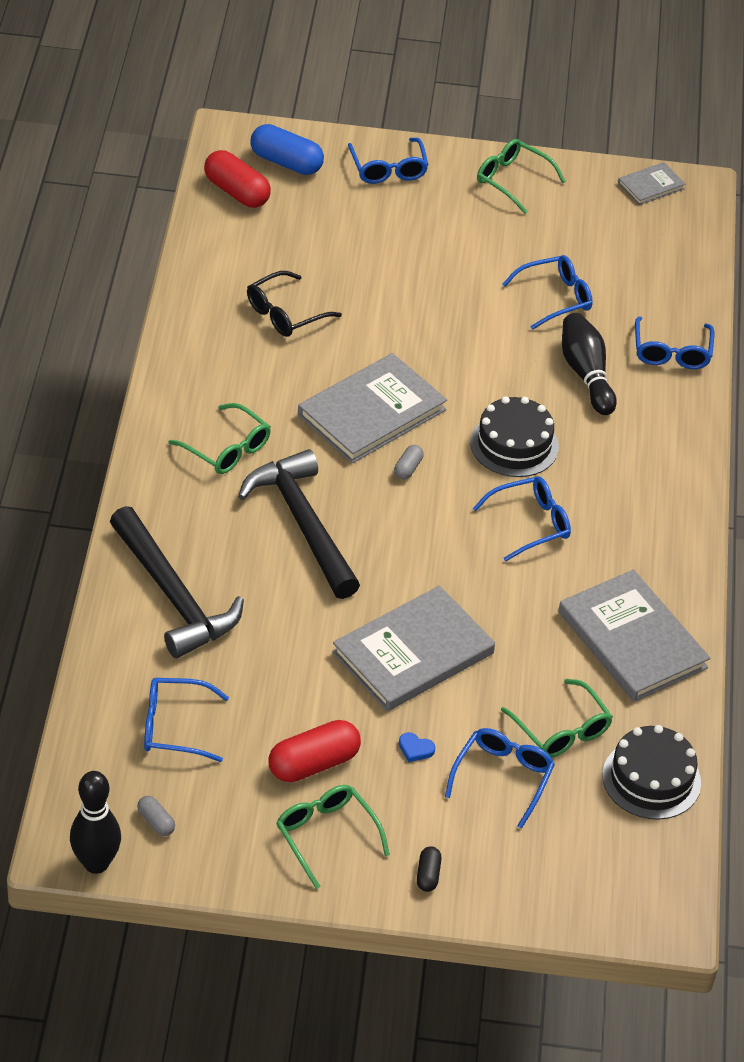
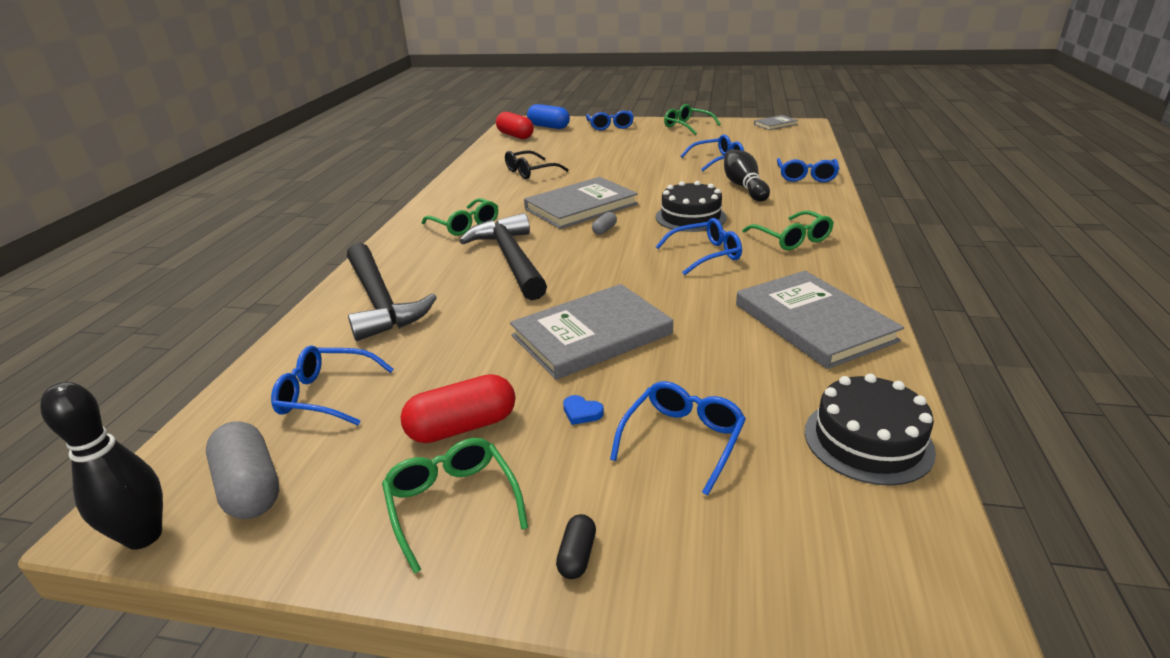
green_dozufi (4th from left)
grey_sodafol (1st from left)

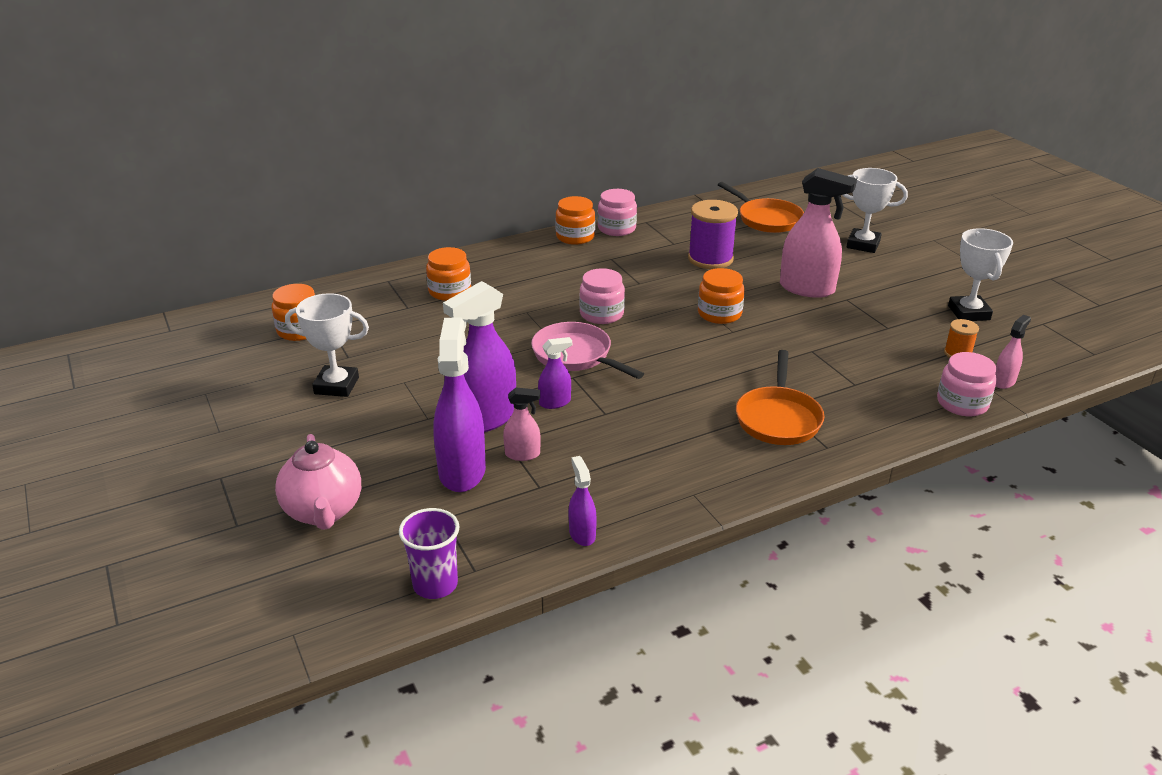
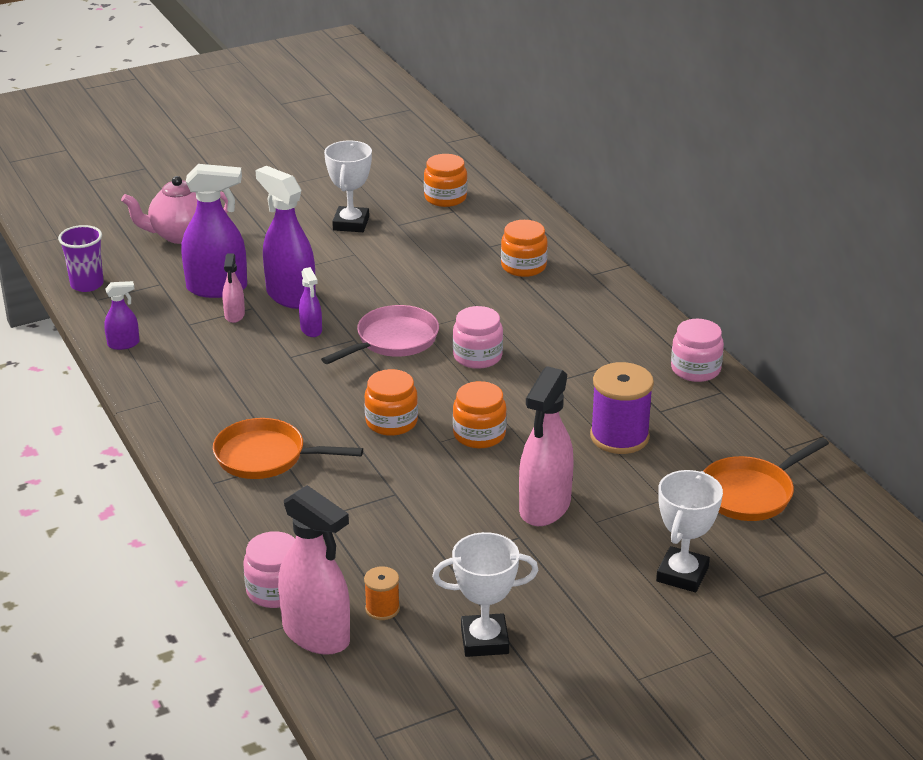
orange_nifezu (1st from left)
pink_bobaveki (2nd from left)

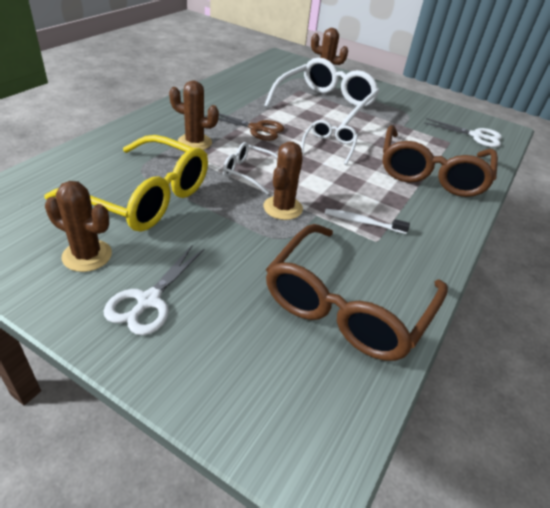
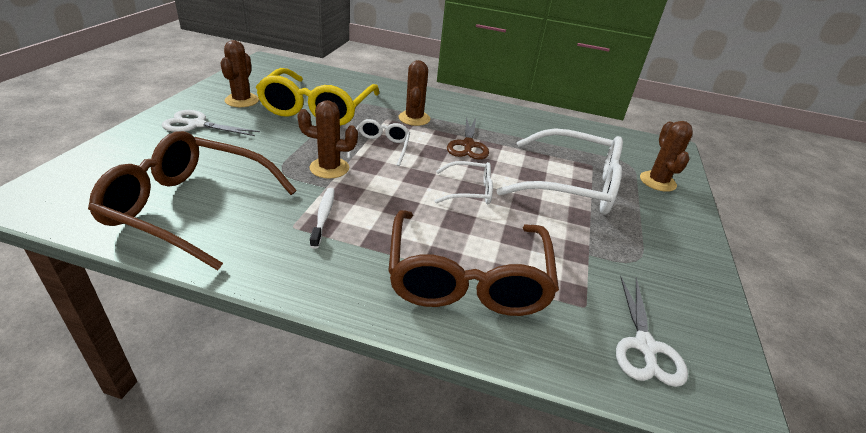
brown_dozufi (2nd from left)

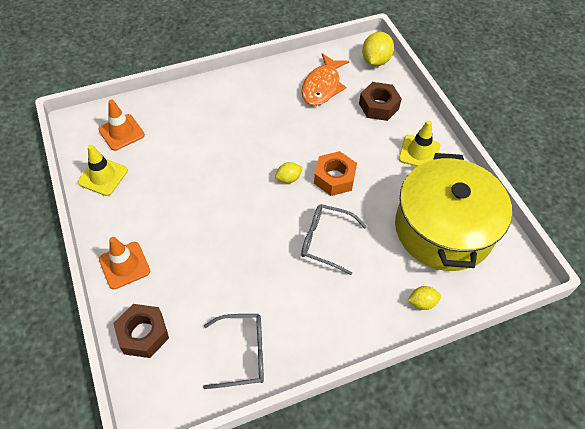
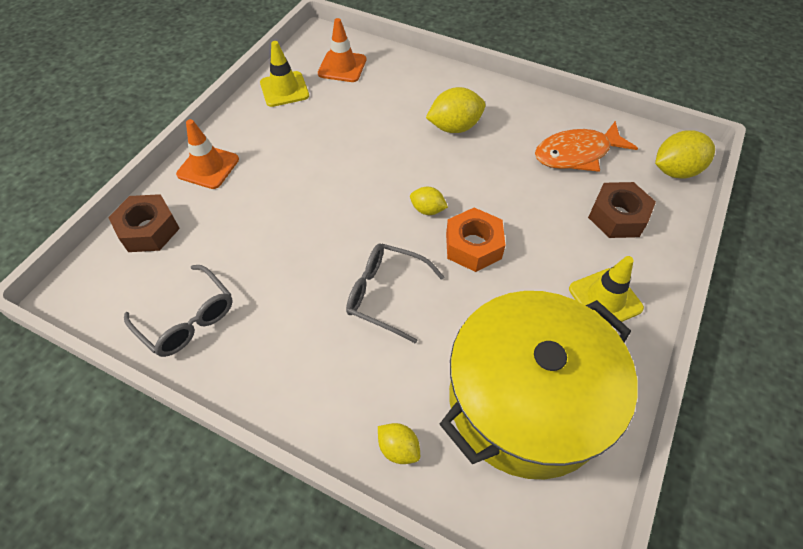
grey_dozufi (2nd from left)
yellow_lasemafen (3rd from left)

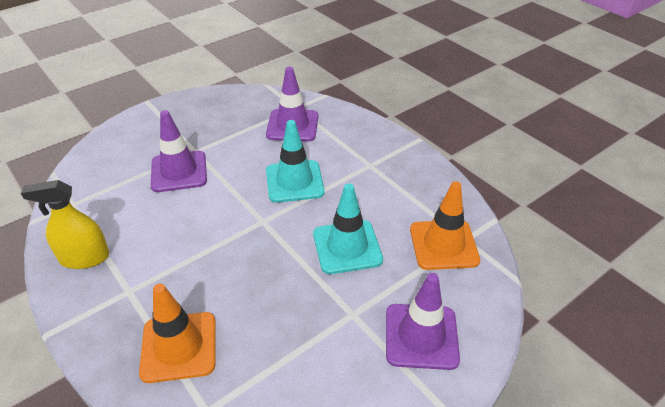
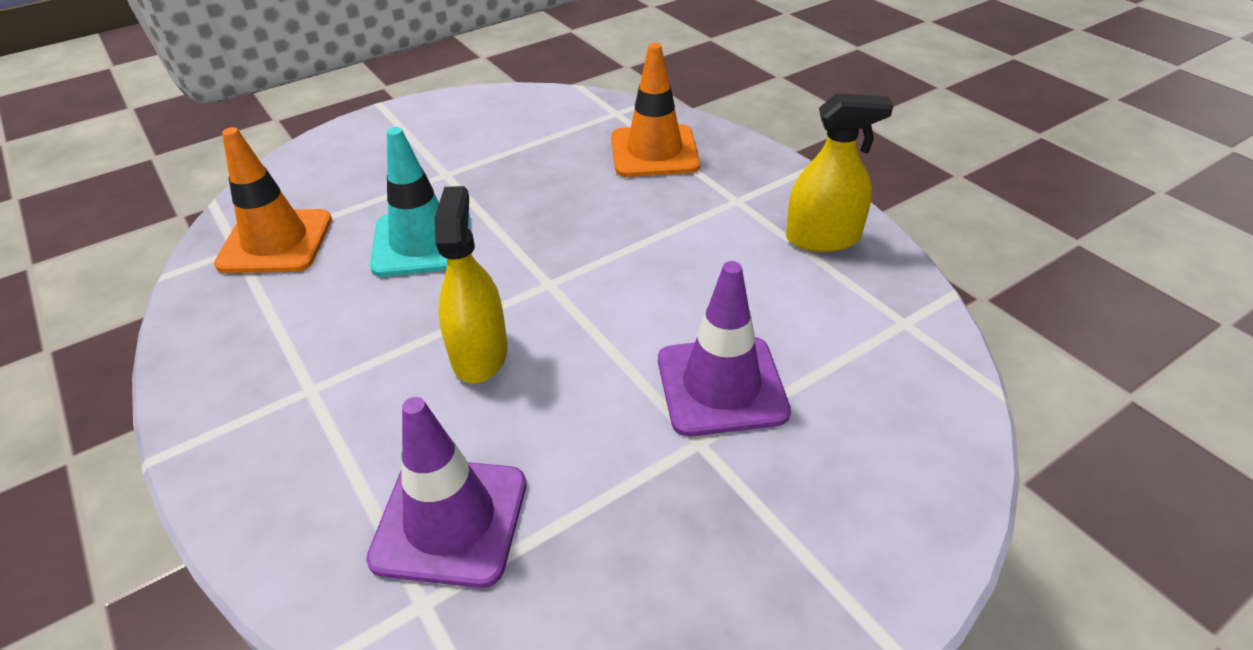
yellow_bobaveki (1st from left)
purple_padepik (3rd from left in the first image)

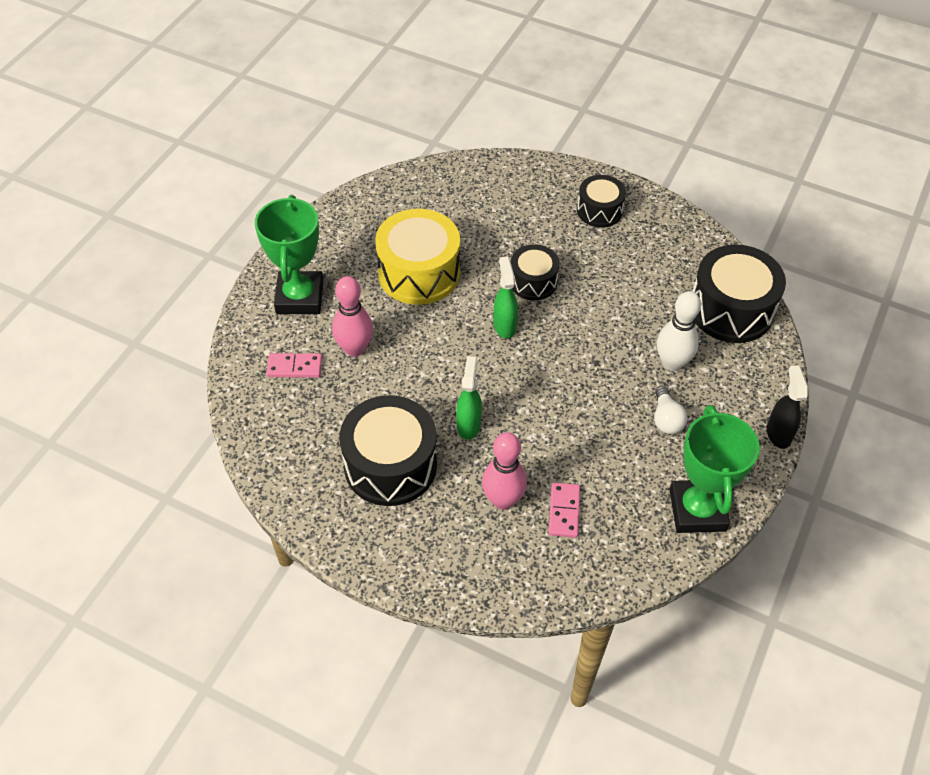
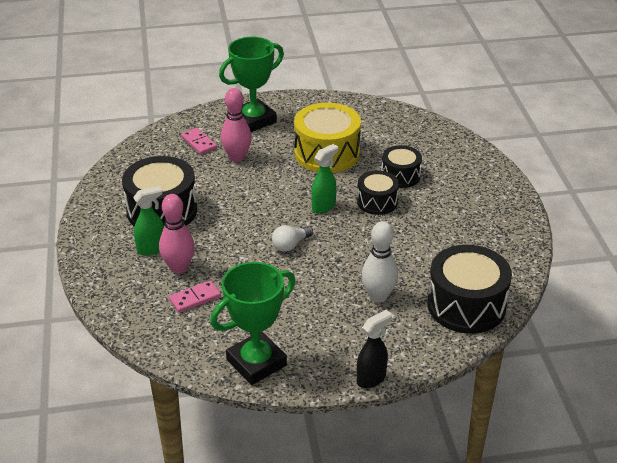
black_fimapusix (3rd from left)
green_bobaveki (1st from left)
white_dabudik

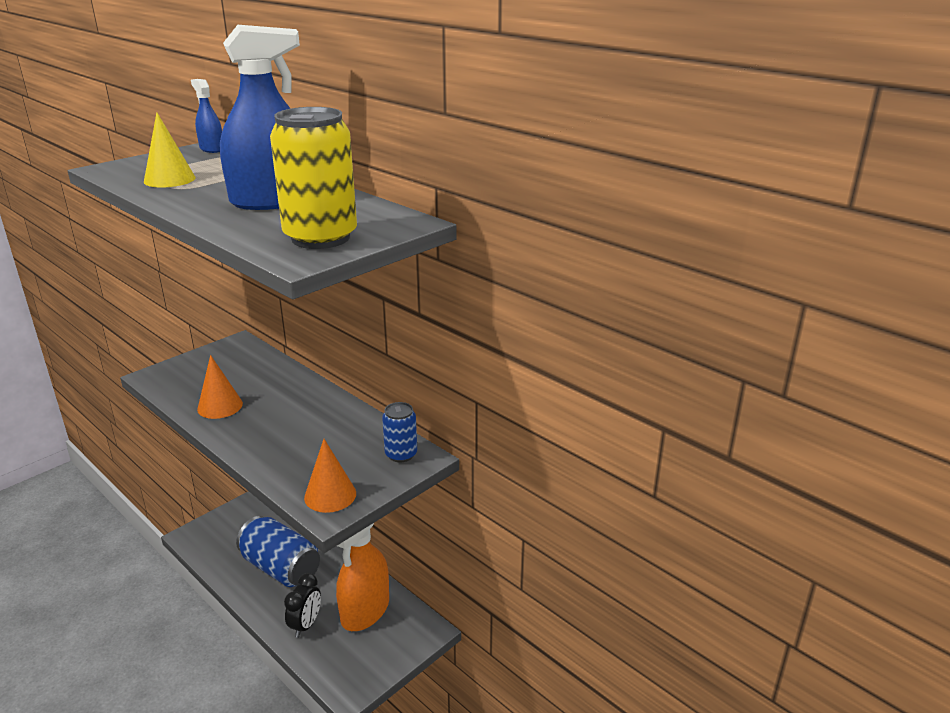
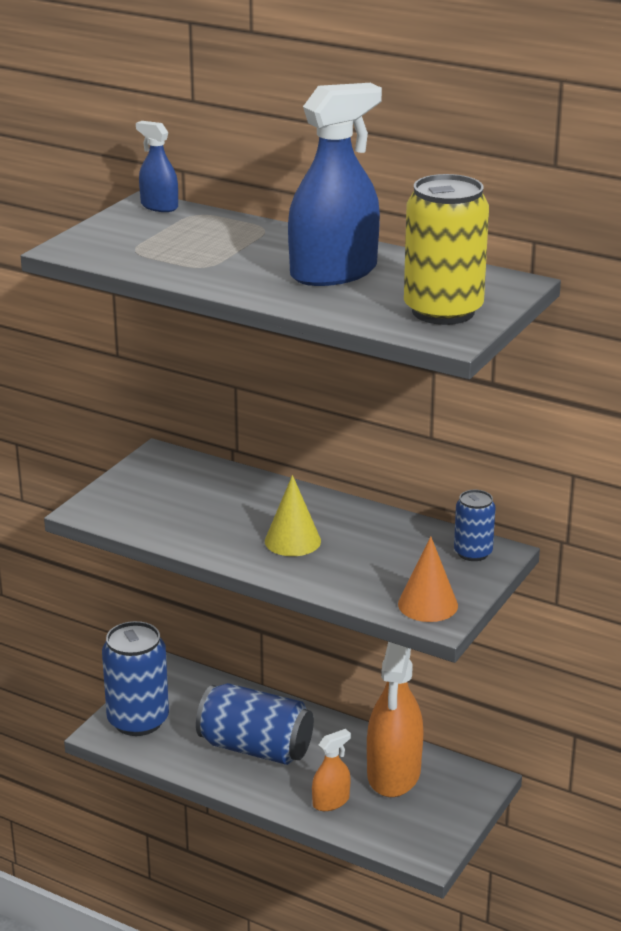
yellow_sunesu
orange_sunesu (1st from left in the first image)
orange_bobaveki (1st from left)
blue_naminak (1st from left)

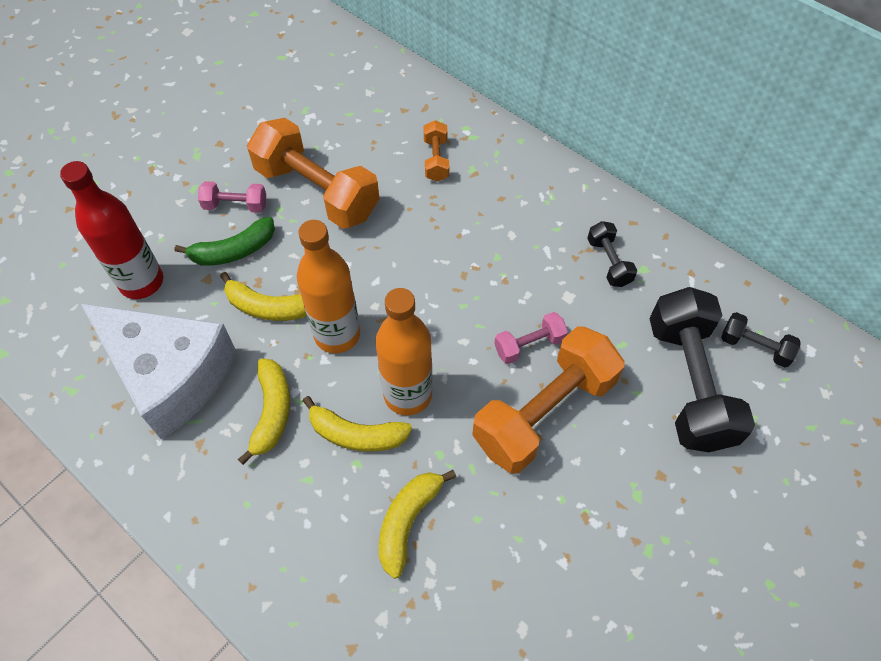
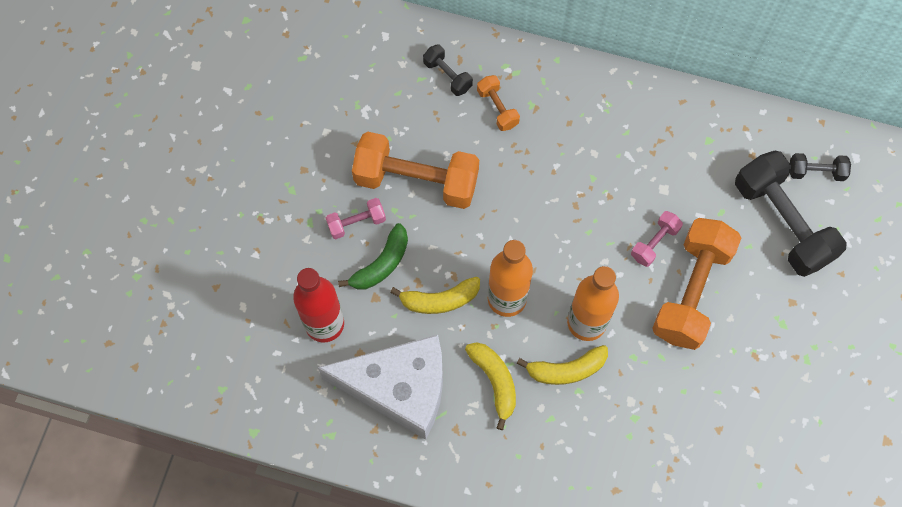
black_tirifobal (1st from left)
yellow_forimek (4th from left in the first image)

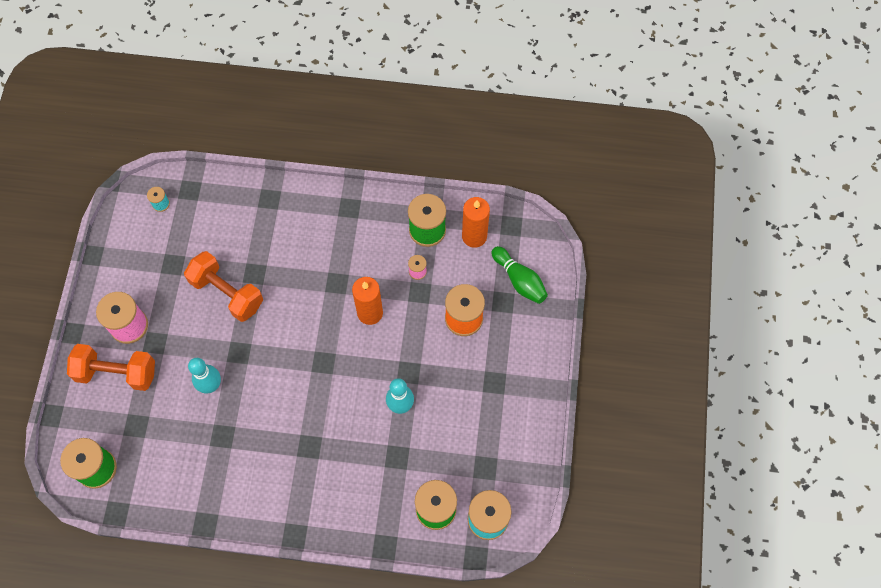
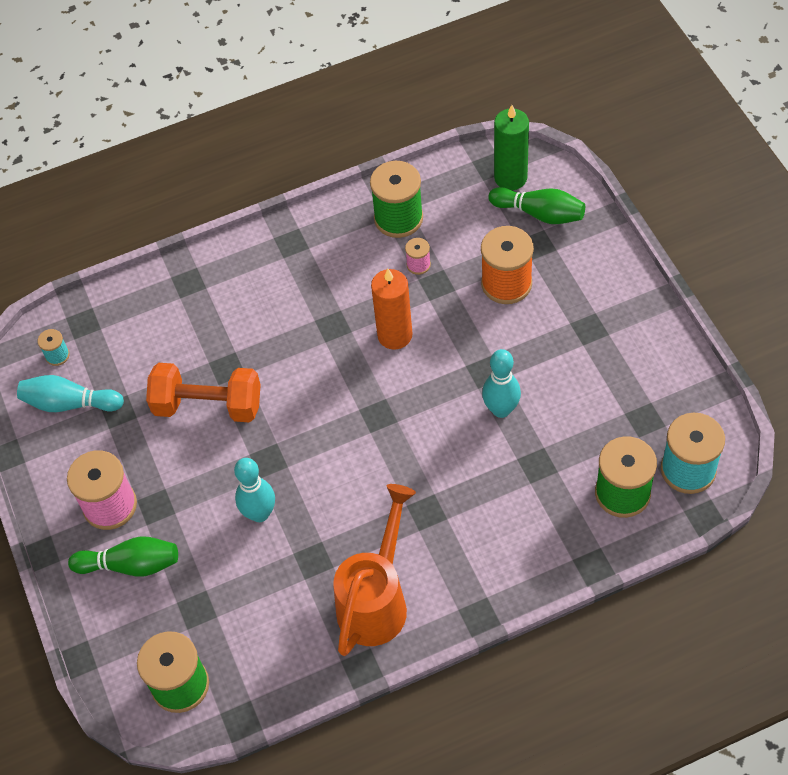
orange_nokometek (2nd from left in the first image)
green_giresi (1st from left)
green_nokometek
turquoise_giresi (1st from left)
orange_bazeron

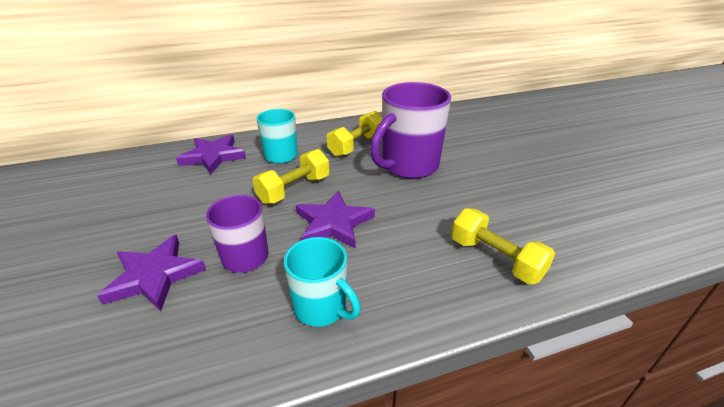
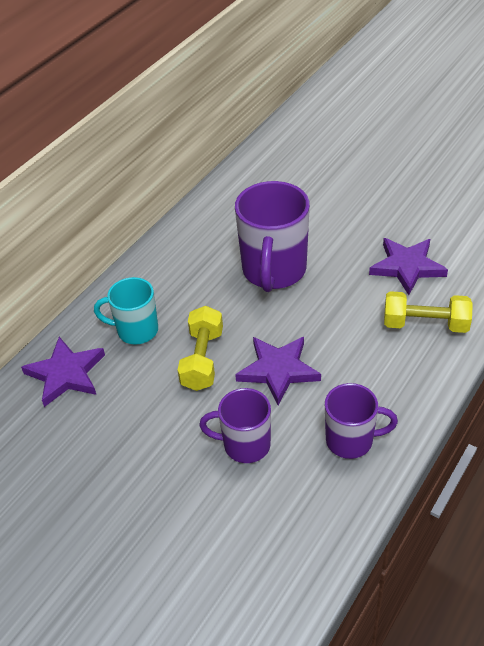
yellow_tirifobal (2nd from left in the first image)
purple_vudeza (3rd from left)
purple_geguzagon (3rd from left)

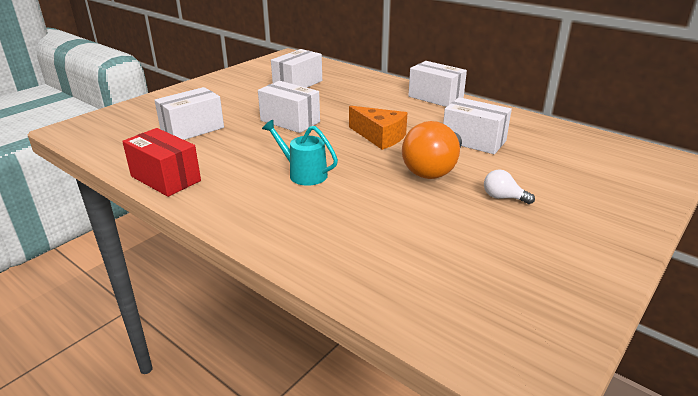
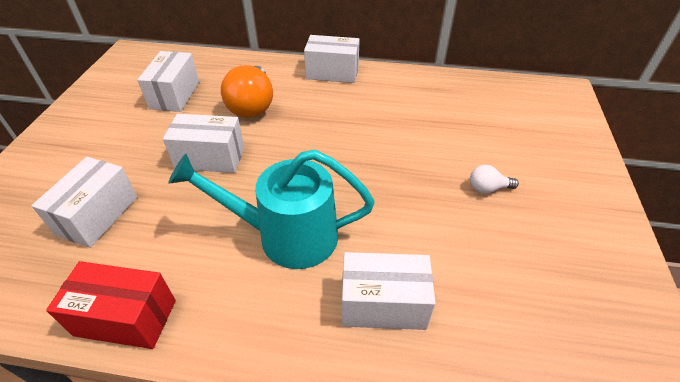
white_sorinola (5th from left)
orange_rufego
turquoise_bazeron
orange_dabudik

